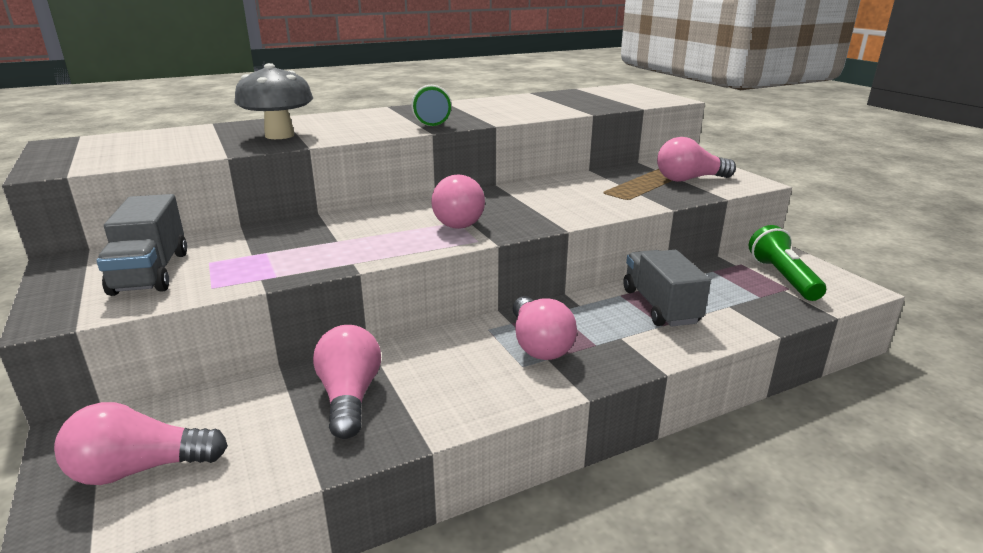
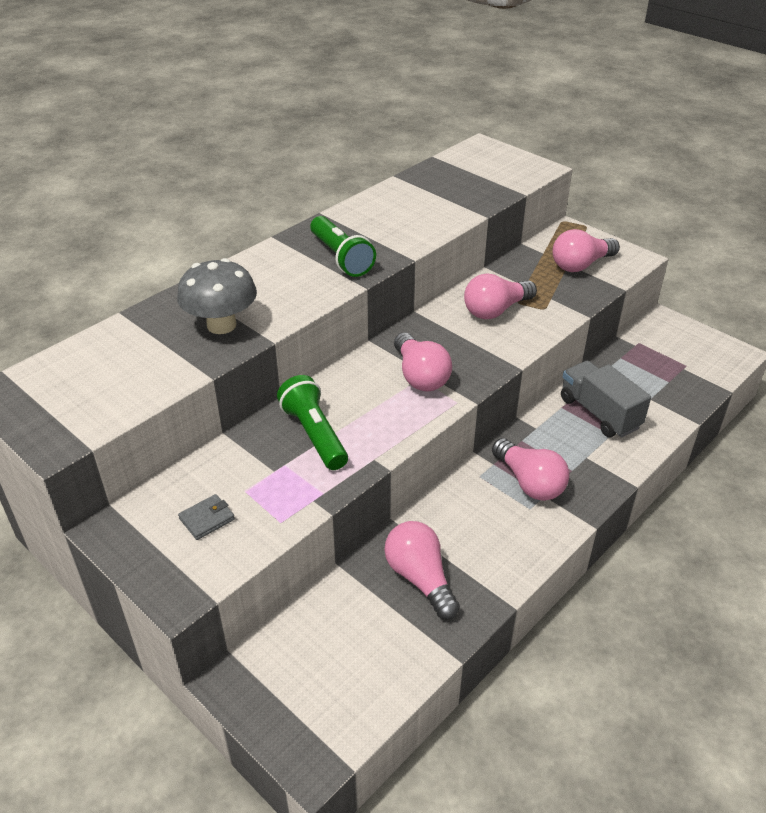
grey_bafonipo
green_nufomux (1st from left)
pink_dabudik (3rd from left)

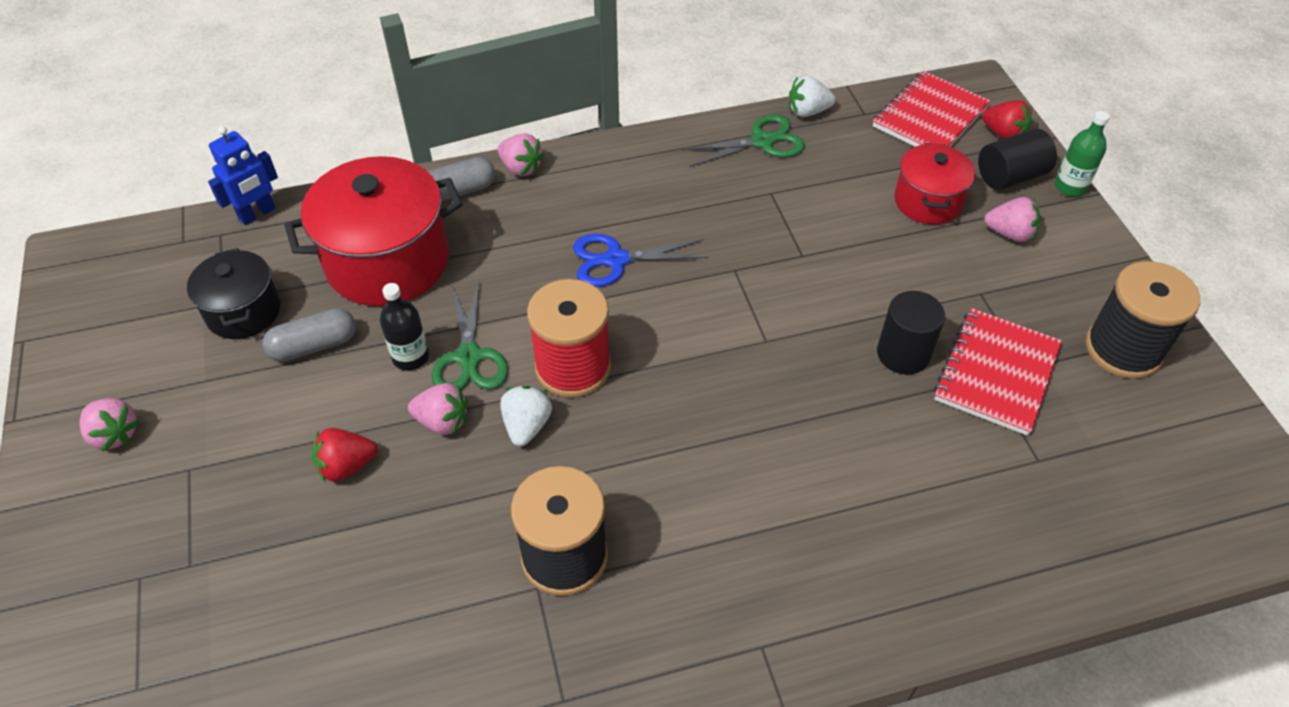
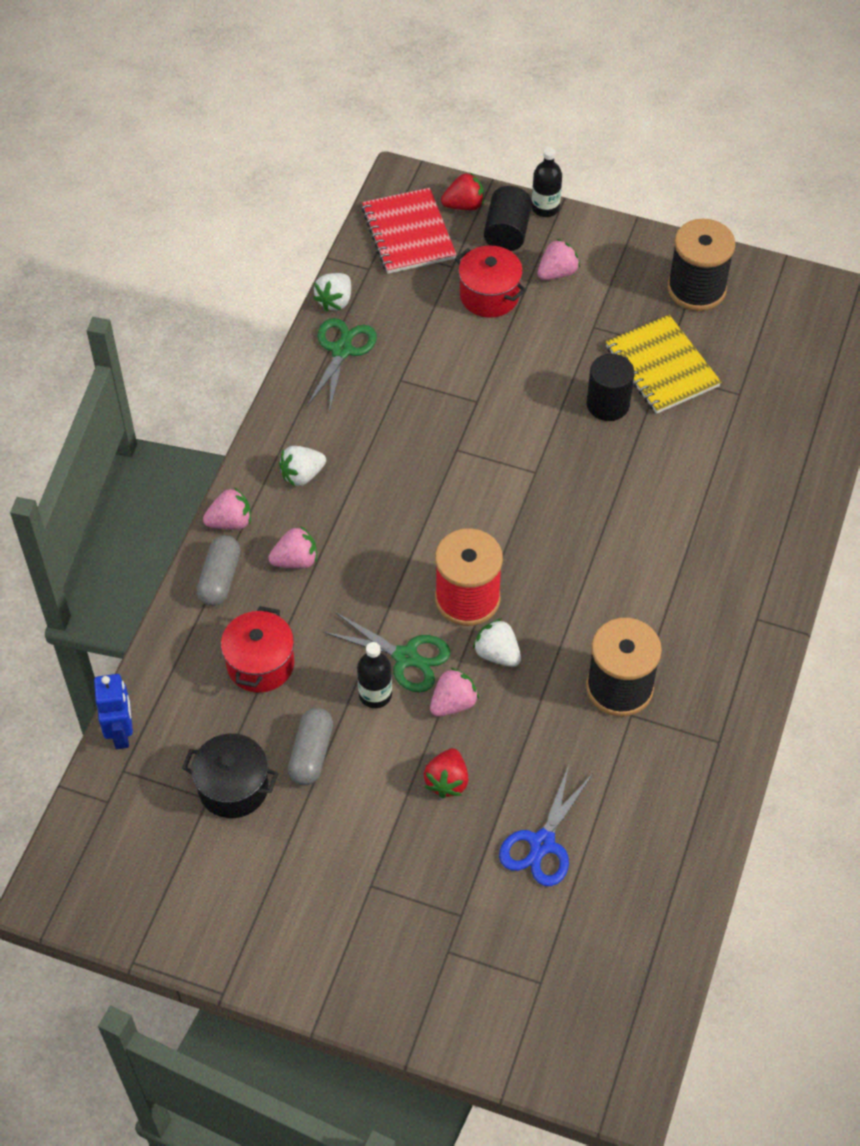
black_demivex (2nd from left)
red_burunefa (1st from left)
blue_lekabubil
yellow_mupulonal
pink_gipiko (2nd from left)
white_gipiko (1st from left)

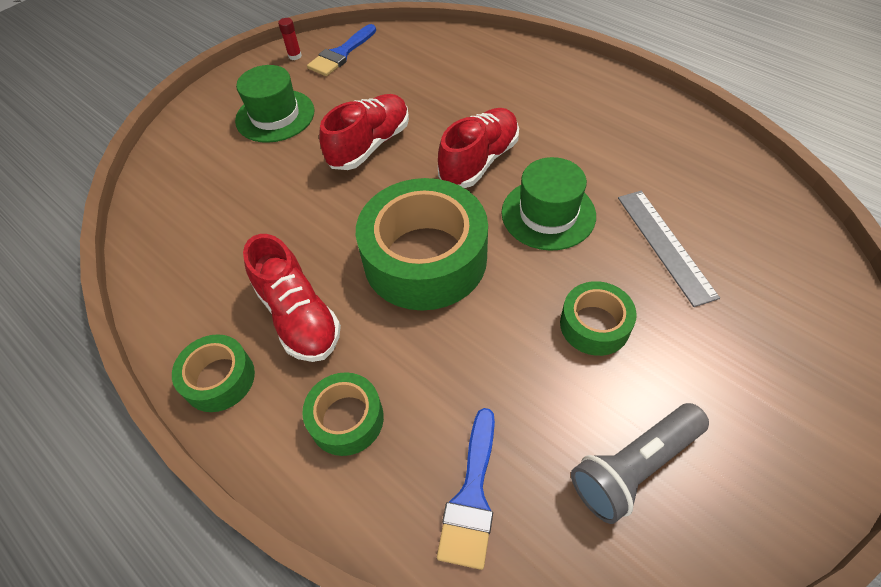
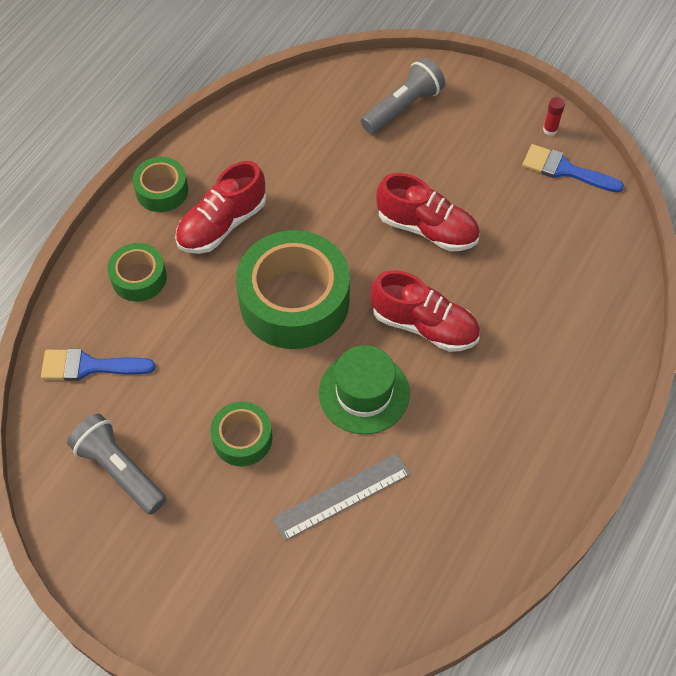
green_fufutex (1st from left in the first image)
grey_nufomux (2nd from left)

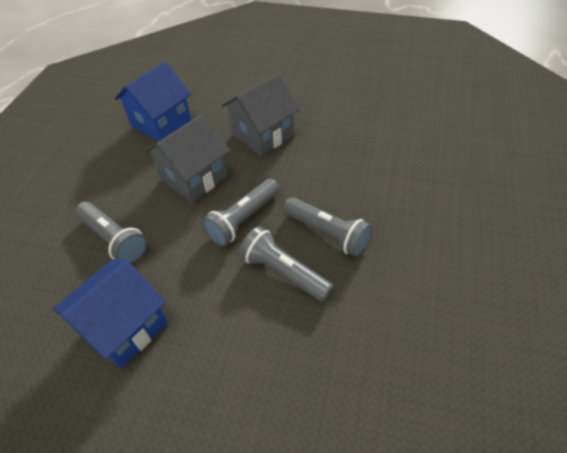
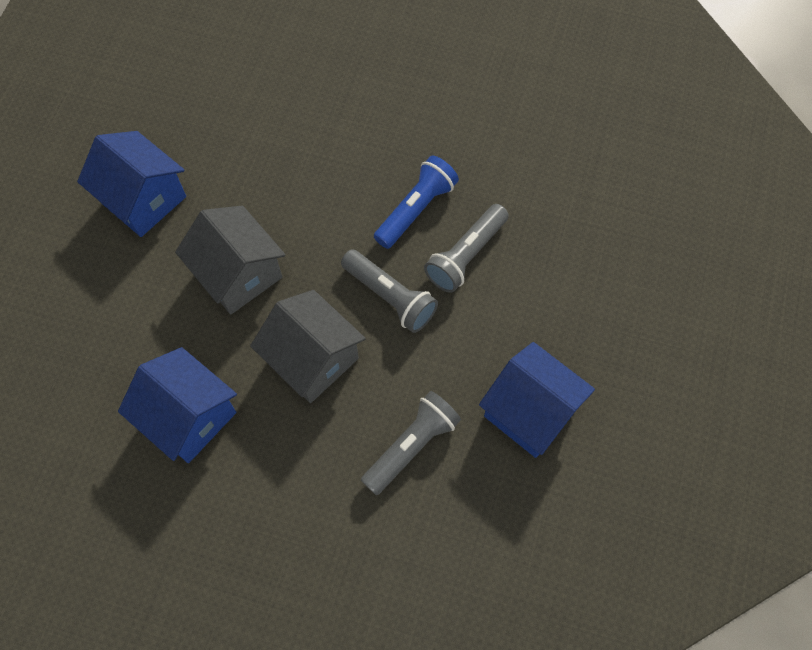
blue_nufomux
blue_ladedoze (1st from left)

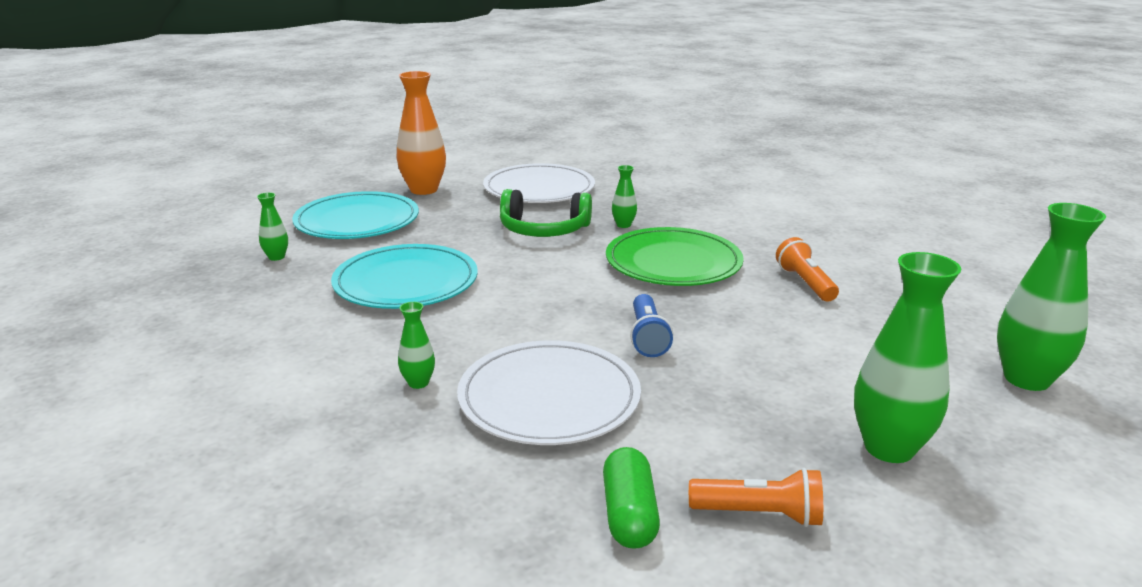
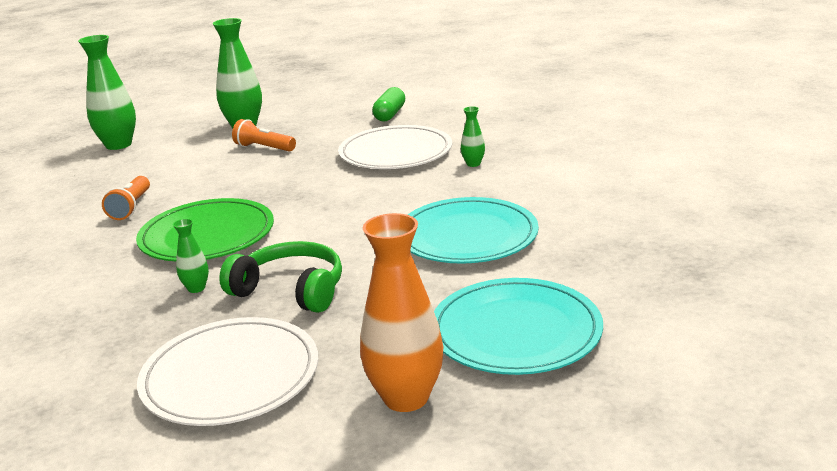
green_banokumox (1st from left in the first image)
blue_nufomux
orange_nufomux (2nd from left)

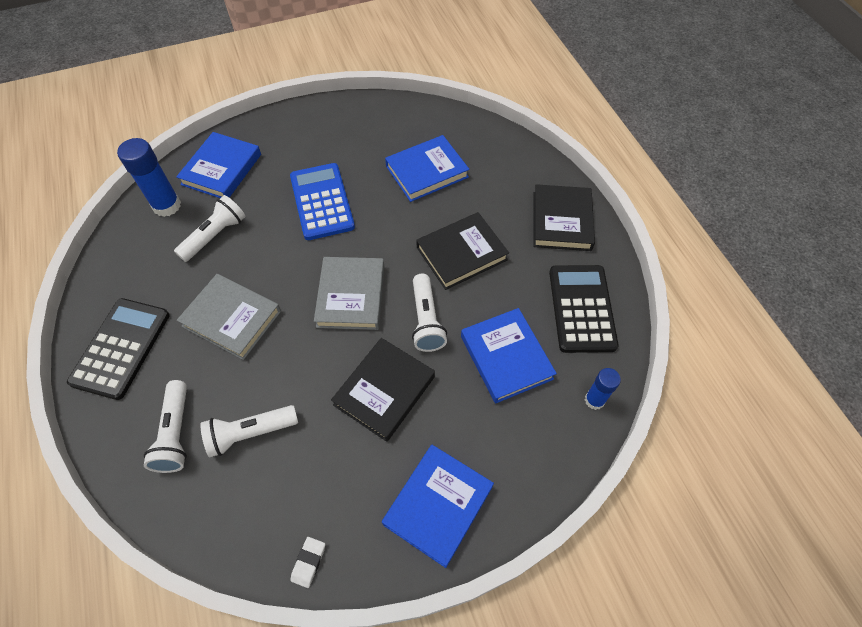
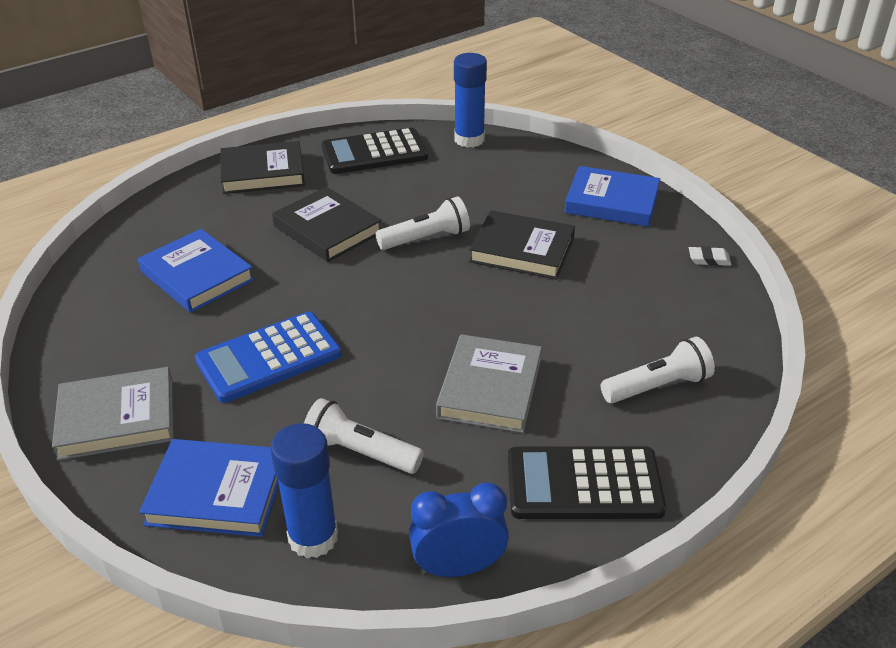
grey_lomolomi (1st from left)
blue_lomolomi (4th from left in the first image)
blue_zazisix (2nd from left)
white_nufomux (3rd from left in the first image)
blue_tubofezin

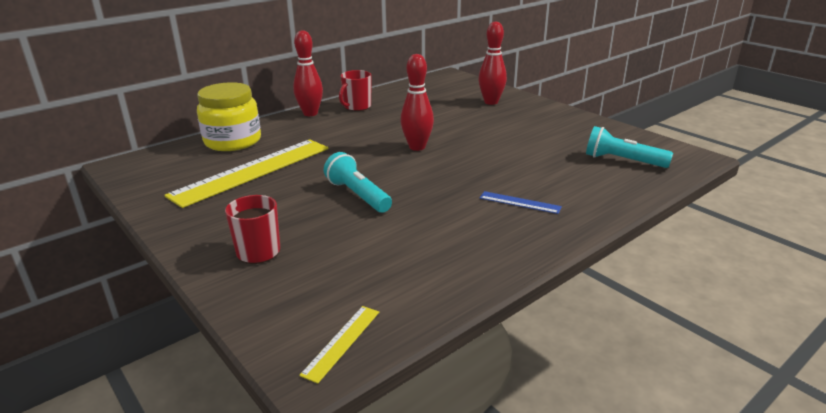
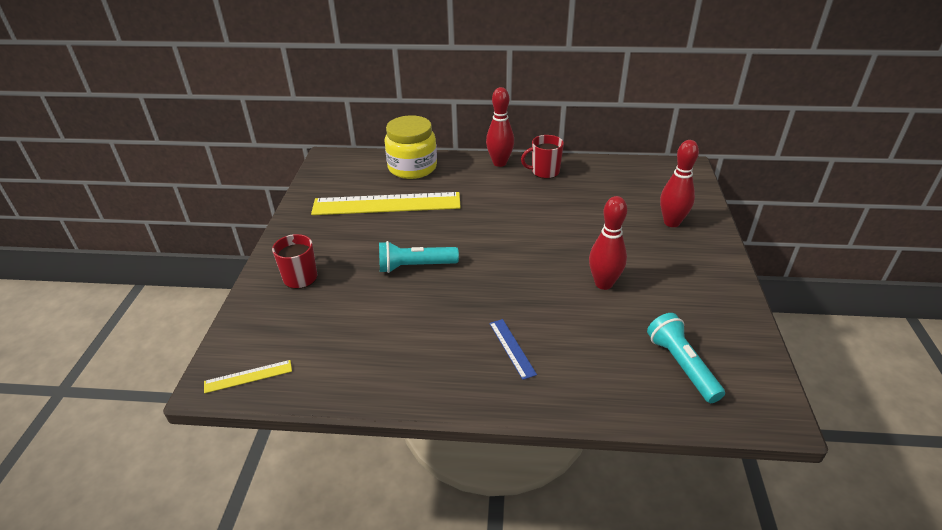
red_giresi (2nd from left)
turquoise_nufomux (1st from left)

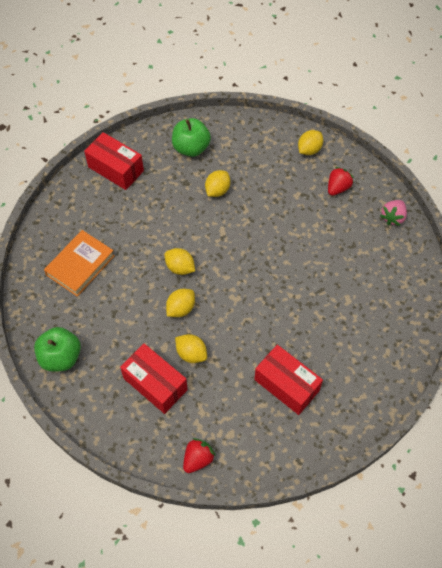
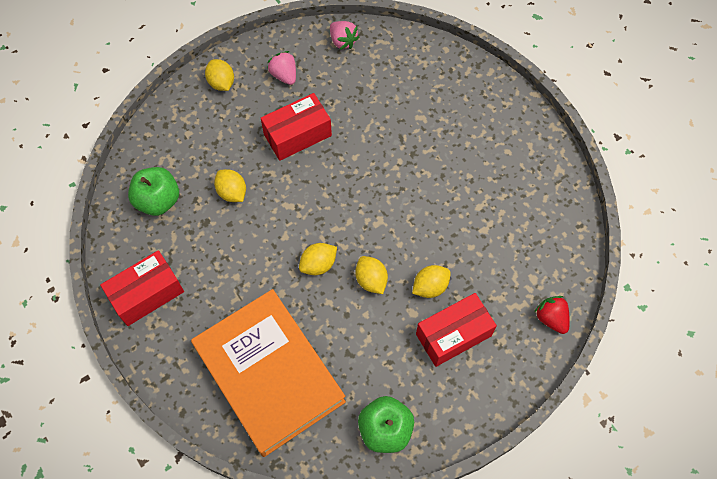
pink_gipiko (1st from left)
orange_lomolomi
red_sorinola (2nd from left)

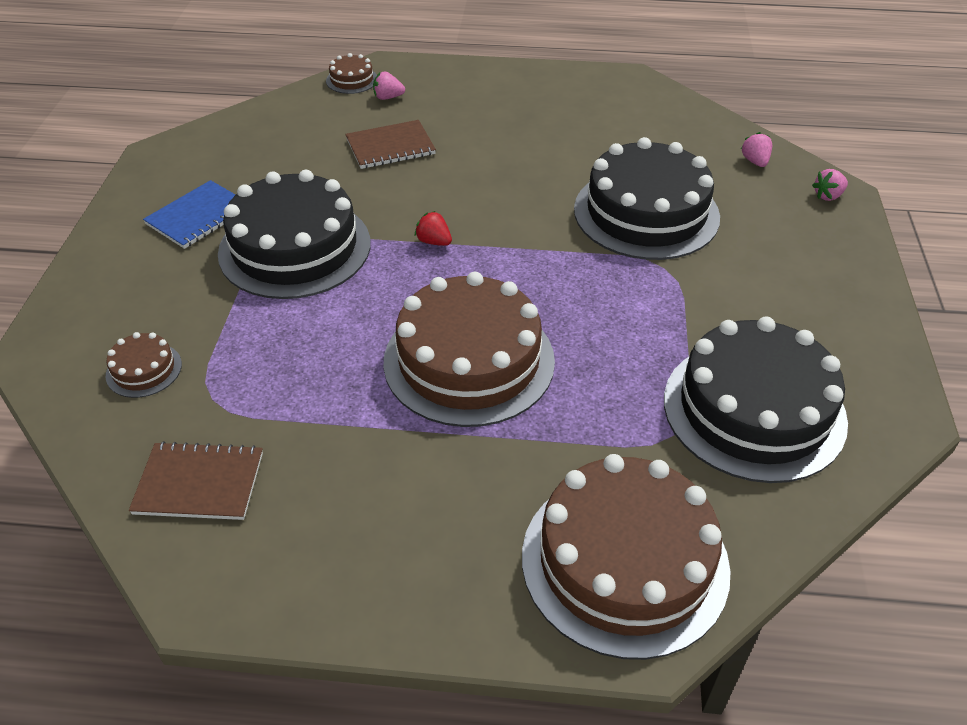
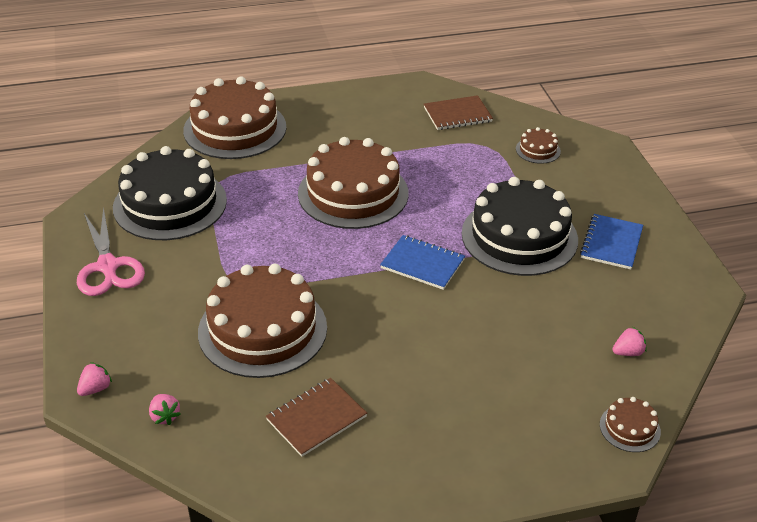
pink_gipiko (3rd from left)
brown_mupulonal (1st from left)
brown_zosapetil (2nd from left)
blue_mupulonal (1st from left)
pink_lekabubil

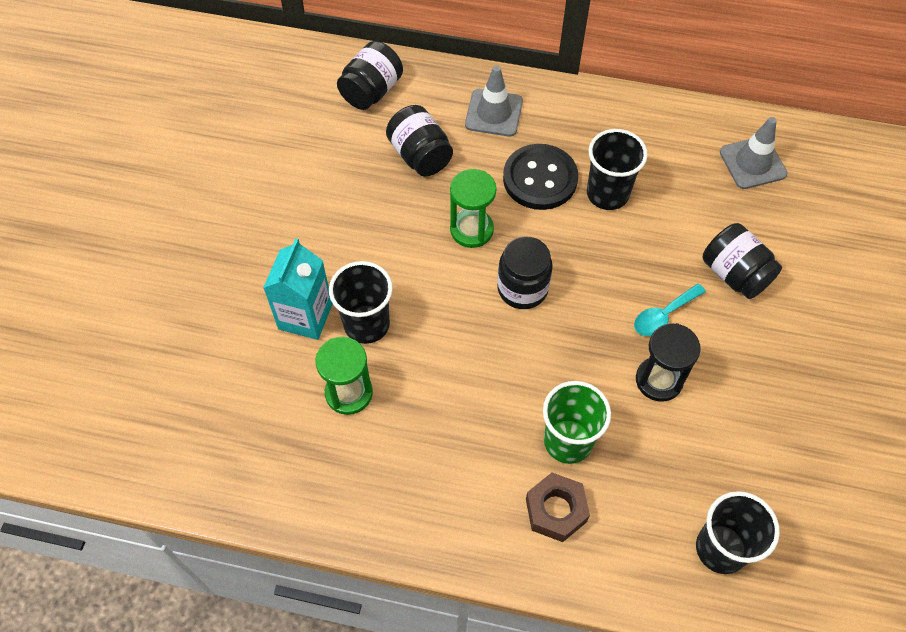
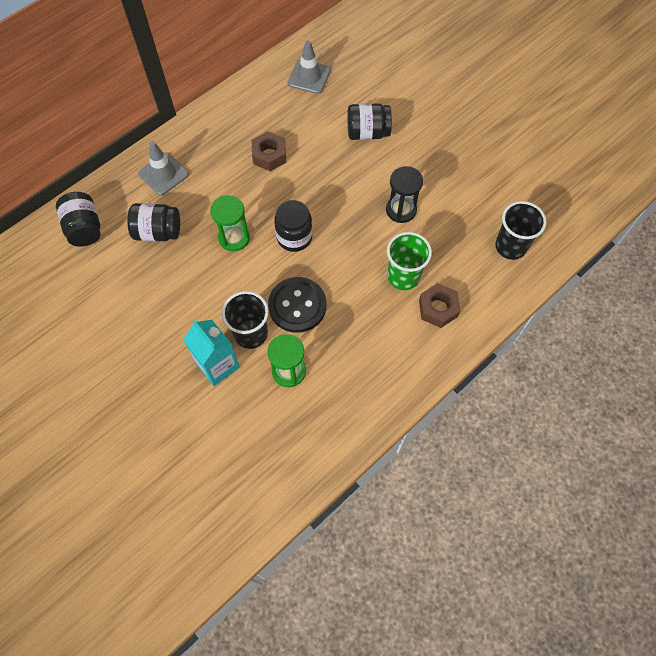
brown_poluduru (1st from left)
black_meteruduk
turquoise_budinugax

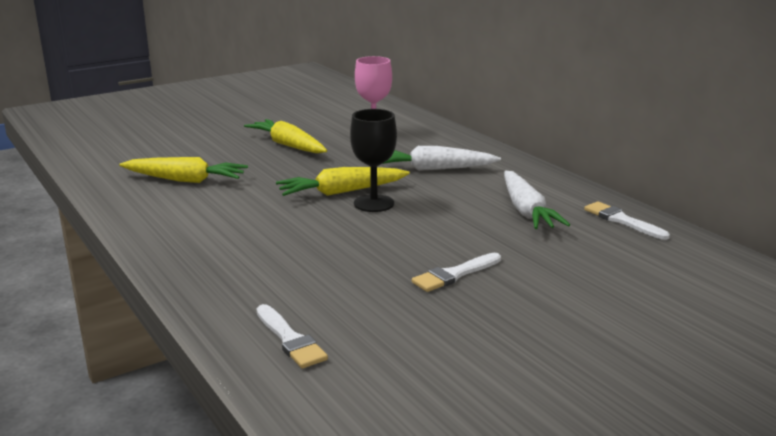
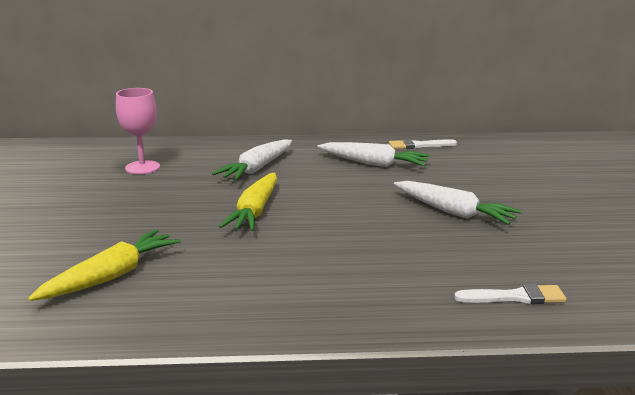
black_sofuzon
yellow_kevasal (2nd from left in the first image)
white_kevasal (3rd from left)

